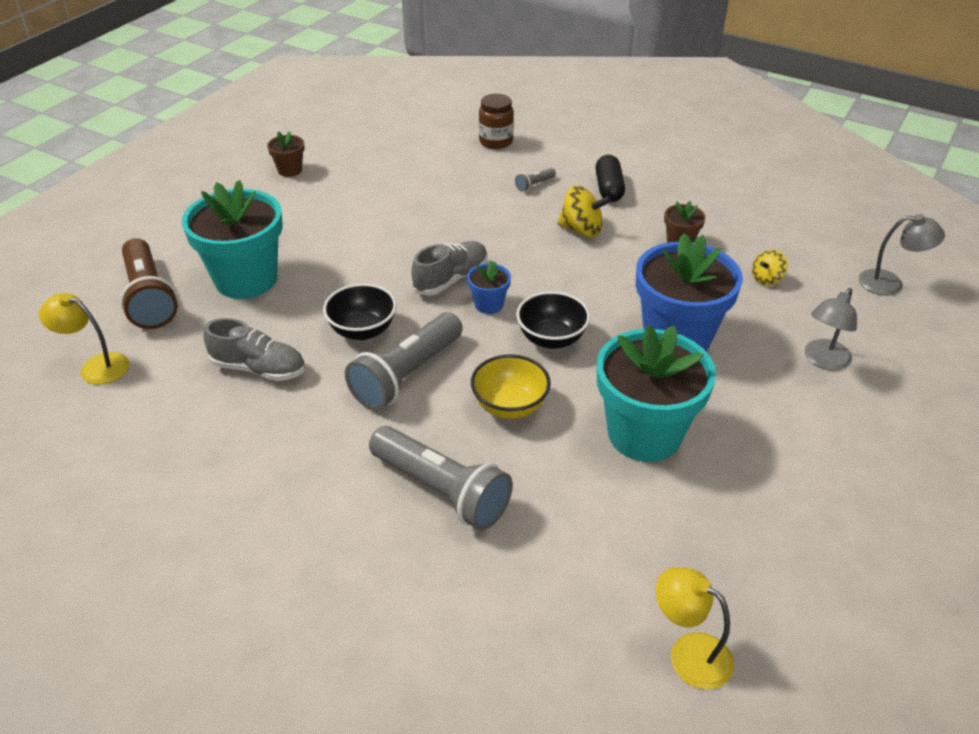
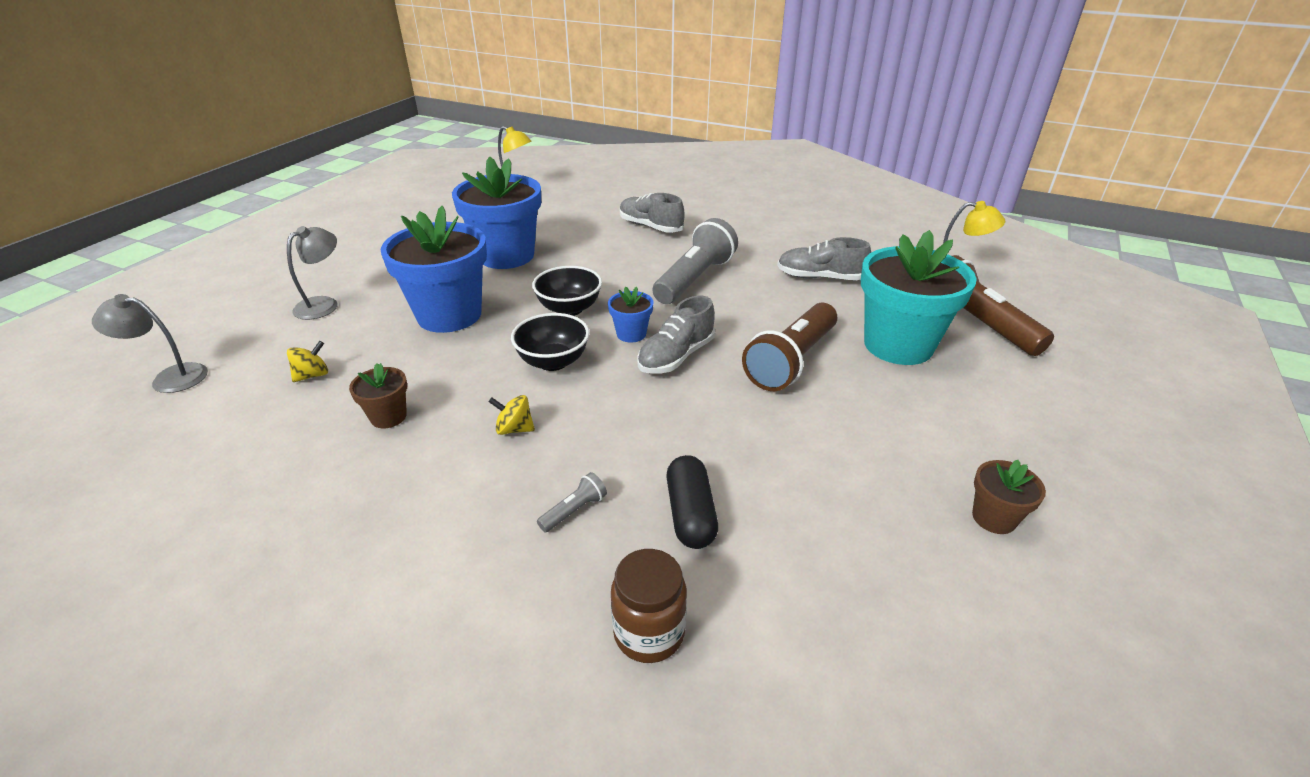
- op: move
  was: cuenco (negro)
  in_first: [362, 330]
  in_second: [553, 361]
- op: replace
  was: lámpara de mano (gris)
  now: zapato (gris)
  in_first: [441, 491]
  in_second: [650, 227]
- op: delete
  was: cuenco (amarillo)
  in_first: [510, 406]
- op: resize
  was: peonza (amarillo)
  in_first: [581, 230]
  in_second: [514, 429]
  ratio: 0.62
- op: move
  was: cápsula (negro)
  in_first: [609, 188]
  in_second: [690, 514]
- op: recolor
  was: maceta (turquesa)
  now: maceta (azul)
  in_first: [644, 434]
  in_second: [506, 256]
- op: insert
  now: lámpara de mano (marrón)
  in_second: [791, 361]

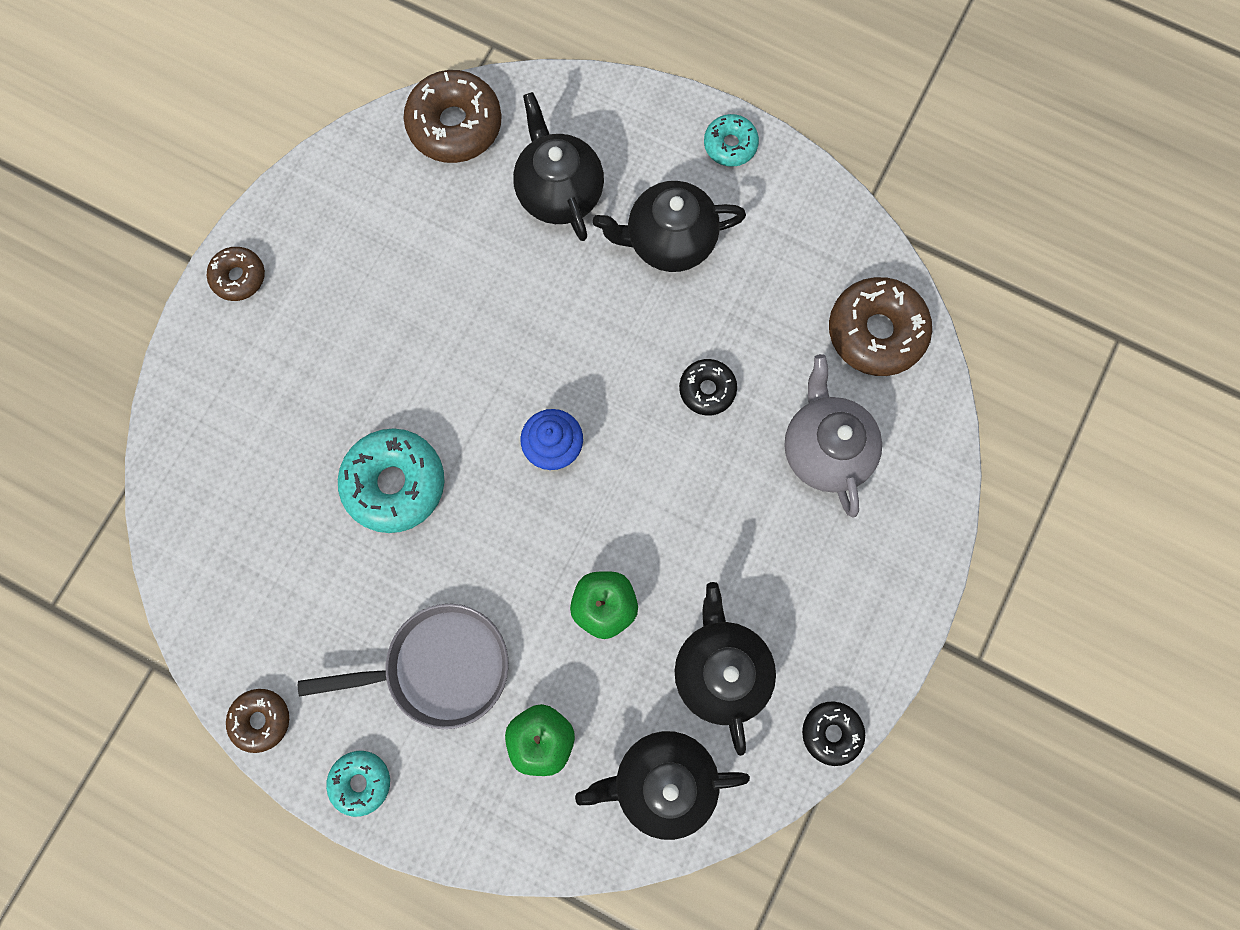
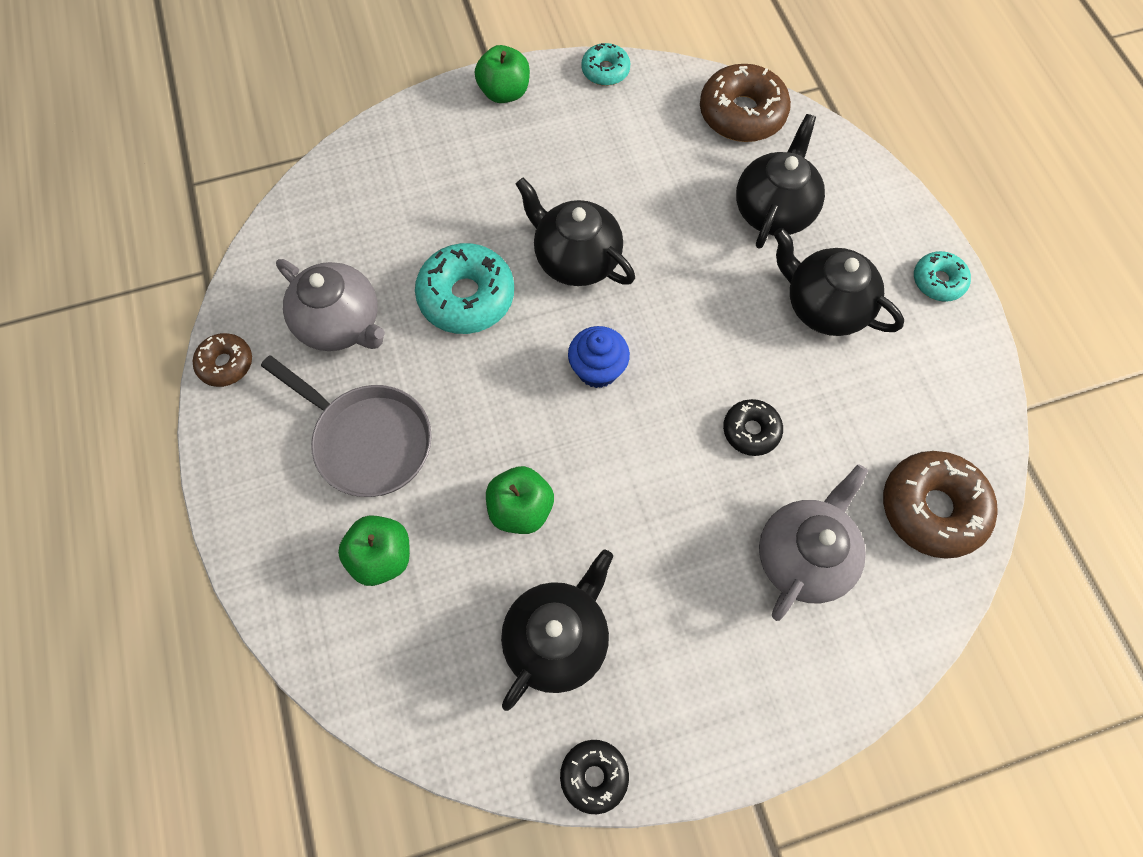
- op: replace
  was: rosquilla (marrón)
  now: manzana (verde)
  in_first: [239, 277]
  in_second: [504, 92]
- op: move
  was: rosquilla (turquesa)
  in_first: [361, 782]
  in_second: [605, 71]
- op: move
  was: tetera (negro)
  in_first: [662, 780]
  in_second: [575, 259]
- op: insert
  now: tetera (gris)
  in_second: [341, 324]

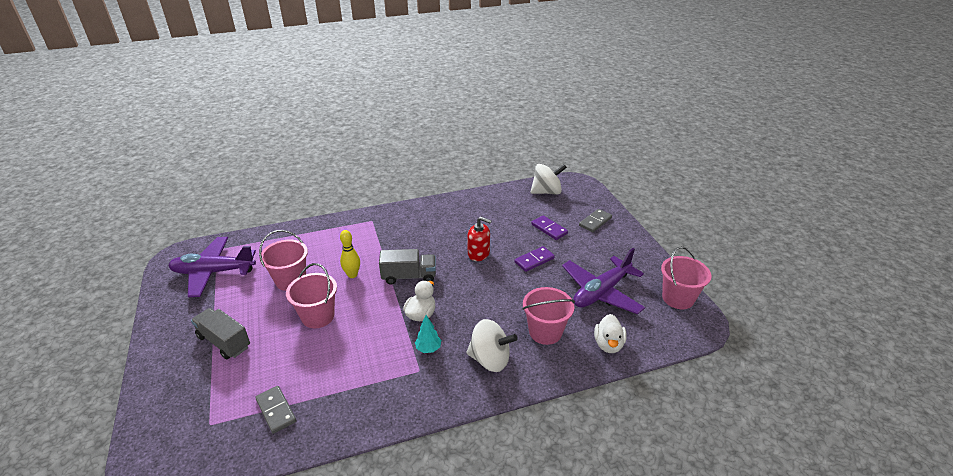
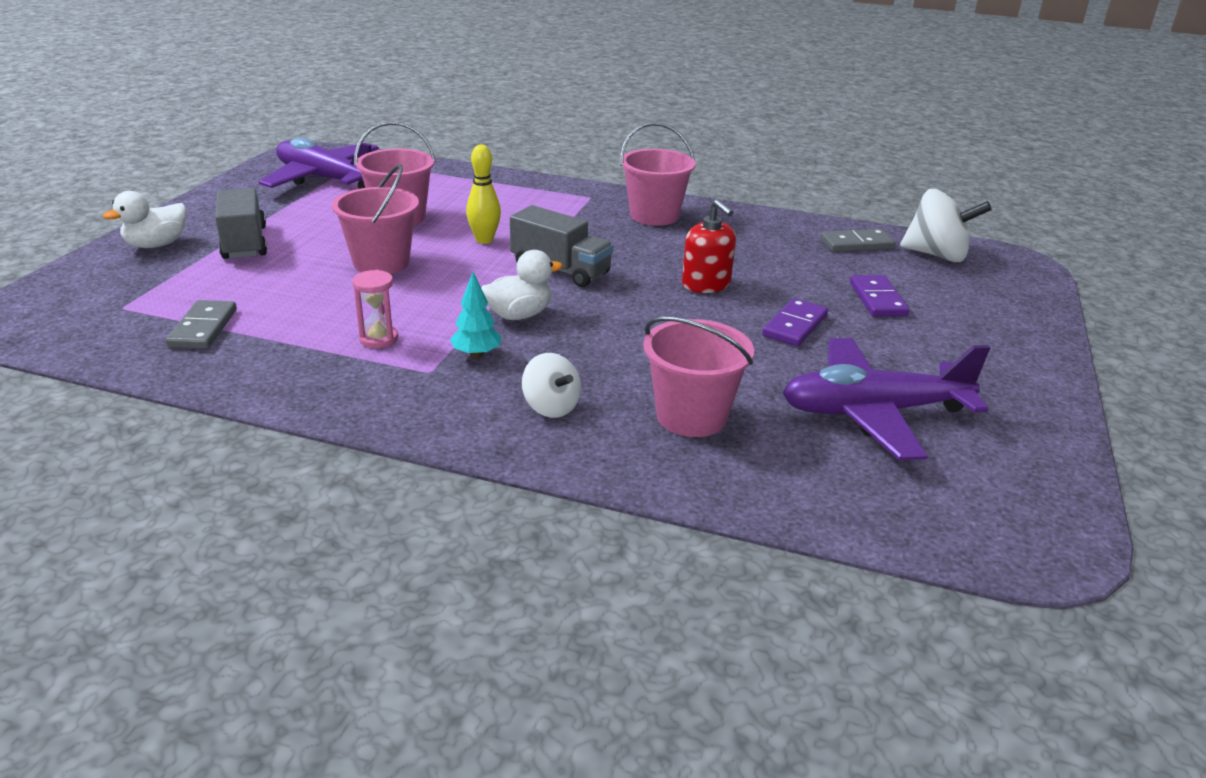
- op: resize
  was: peonza (blanco)
  in_first: [490, 359]
  in_second: [551, 407]
  ratio: 0.61
- op: rotate
  was: ficha de dominó (morado)
  in_first: [534, 260]
  in_second: [794, 326]
  clockwise: -60
- op: move
  was: ficha de dominó (gris)
  in_first: [595, 222]
  in_second: [856, 244]
- op: move
  was: pato (blanco)
  in_first: [608, 344]
  in_second: [156, 245]
- op: move
  was: balde (rosa)
  in_first: [678, 298]
  in_second: [654, 216]
- op: insert
  now: reloj de arena (rosa)
  in_second: [379, 339]

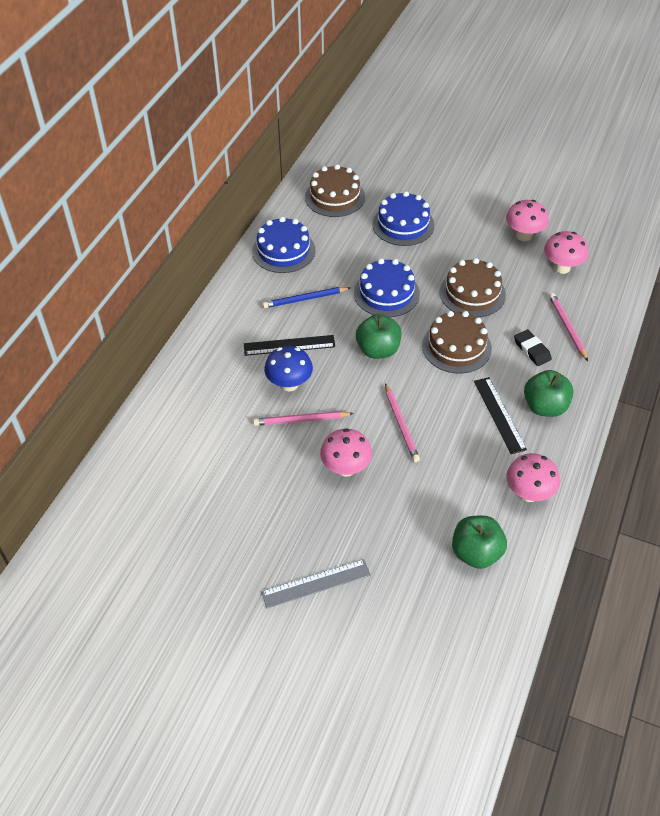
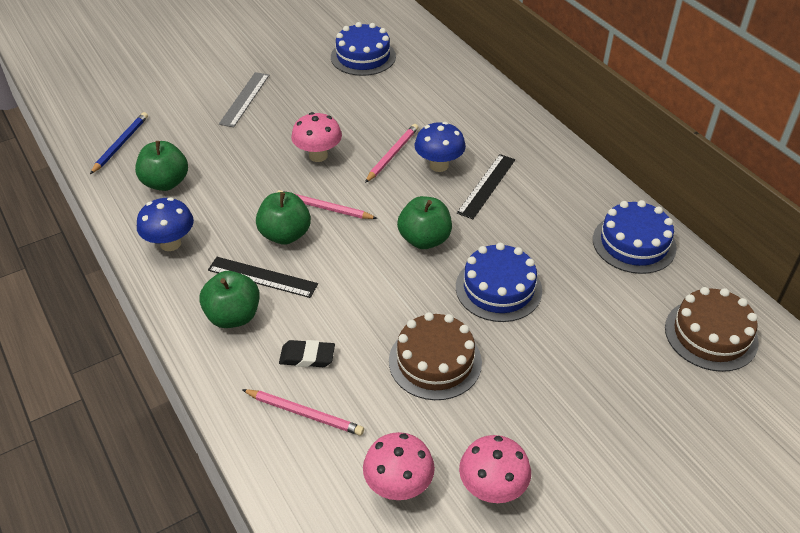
- op: move
  was: lápiz (azul)
  in_first: [305, 299]
  in_second: [121, 144]
- op: move
  was: tarta (azul)
  in_first: [403, 225]
  in_second: [363, 56]
- op: delete
  was: tarta (marrón)
  in_first: [456, 347]
- op: recolor
  was: seta (rosa)
  now: seta (azul)
  in_first: [528, 493]
  in_second: [170, 243]
- op: insert
  now: manzana (verde)
  in_second: [285, 235]

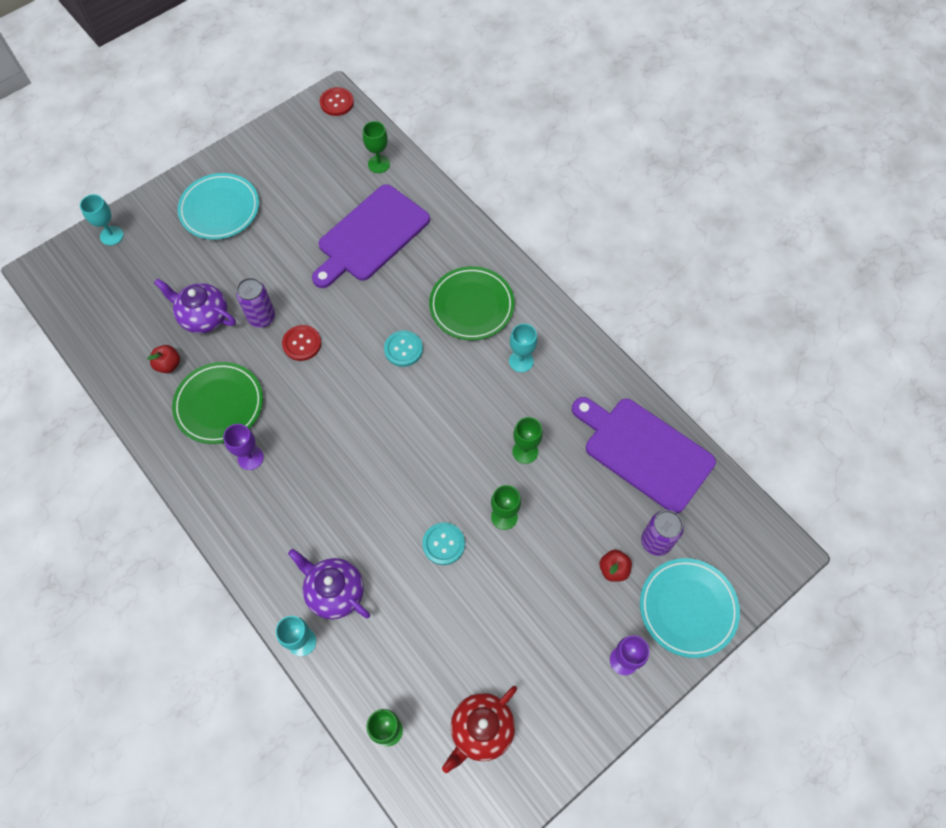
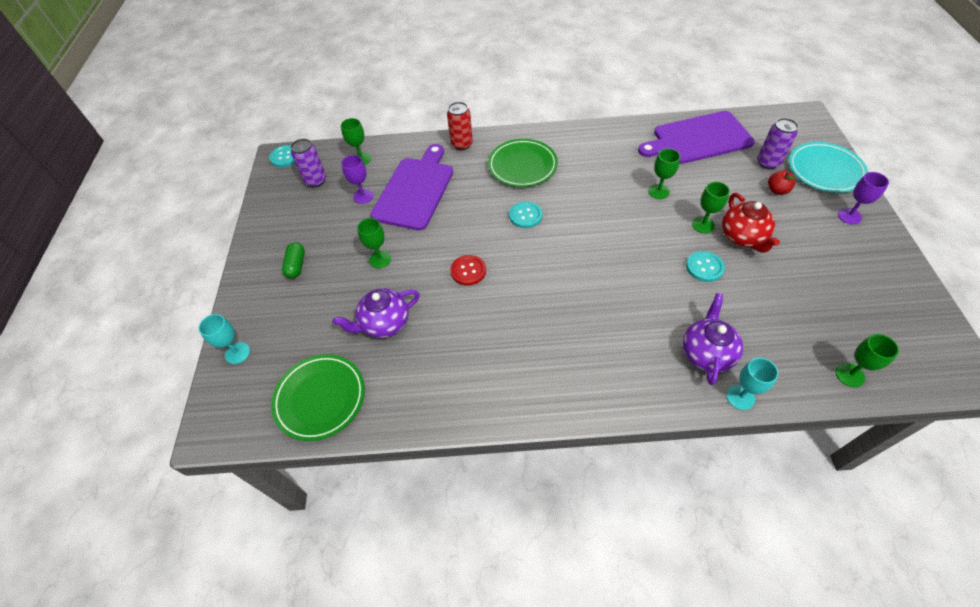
- op: delete
  was: manzana (rojo)
  in_first: [168, 365]
- op: move
  was: plato (verde)
  in_first: [219, 405]
  in_second: [320, 398]
- op: replace
  was: plato (turquesa)
  now: cápsula (verde)
  in_first: [220, 209]
  in_second: [296, 265]
- op: move
  was: copa (morado)
  in_first: [250, 458]
  in_second: [363, 196]
- op: move
  was: lata (morado)
  in_first: [262, 317]
  in_second: [316, 181]
- op: rotate
  was: tetera (morado)
  in_first: [334, 592]
  in_second: [706, 353]
  clockwise: 120
- op: rotate
  was: tabla de cortar (morado)
  in_first: [370, 236]
  in_second: [415, 190]
  clockwise: -150
- op: recolor
  was: botón (rojo)
  now: botón (turquesa)
  in_first: [337, 102]
  in_second: [285, 157]
- op: move
  was: tetera (rojo)
  in_first: [481, 730]
  in_second: [742, 237]
- op: delete
  was: copa (turquesa)
  in_first: [521, 361]
- op: insert
  now: copa (verde)
  in_second: [380, 259]
- op: insert
  now: lata (rojo)
  in_second: [462, 144]

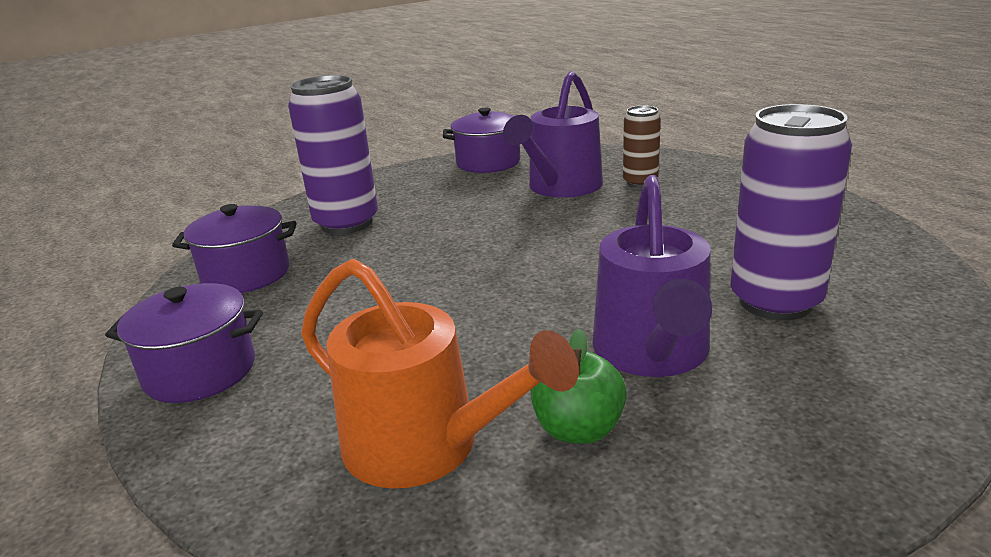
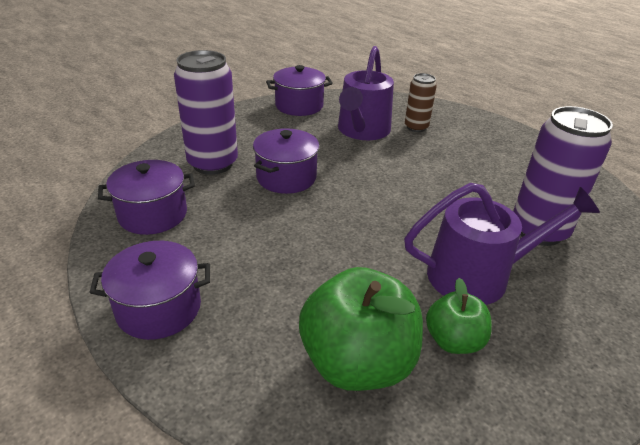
- op: replace
  was: regadera (naranja)
  now: manzana (verde)
  in_first: [424, 446]
  in_second: [357, 362]
- op: rotate
  was: regadera (morado)
  in_first: [652, 352]
  in_second: [477, 275]
  clockwise: -90
- op: insert
  now: olla (morado)
  in_second: [286, 177]

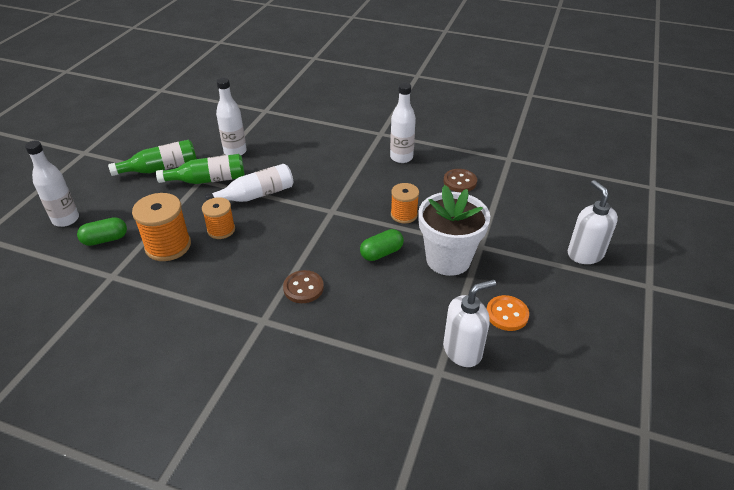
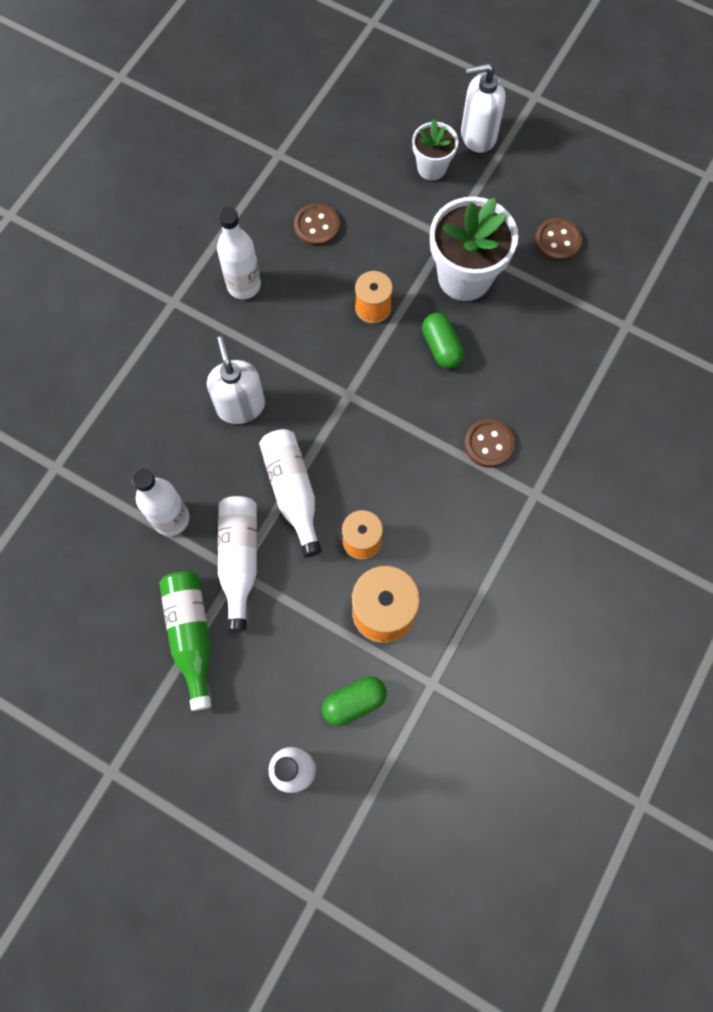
- op: rotate
  was: cápsula (verde)
  in_first: [105, 239]
  in_second: [354, 702]
  clockwise: 75
- op: recolor
  was: botella (verde)
  now: botella (blanco)
  in_first: [208, 180]
  in_second: [239, 560]
- op: move
  was: dispensador de jabón (blanco)
  in_first: [462, 351]
  in_second: [240, 406]
- op: recolor
  was: botón (naranja)
  now: botón (marrón)
  in_first: [507, 314]
  in_second: [557, 241]
- op: insert
  now: maceta (blanco)
  in_second: [432, 168]

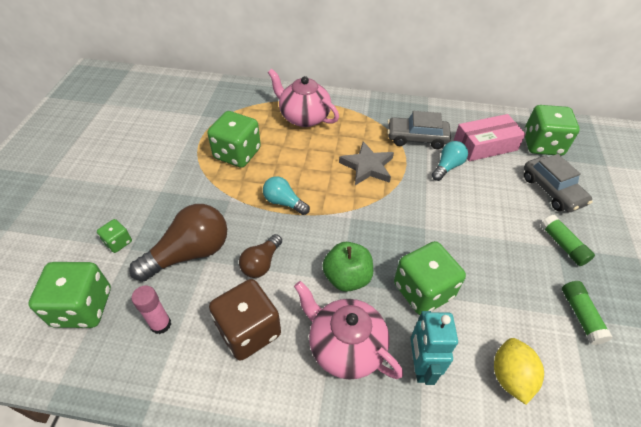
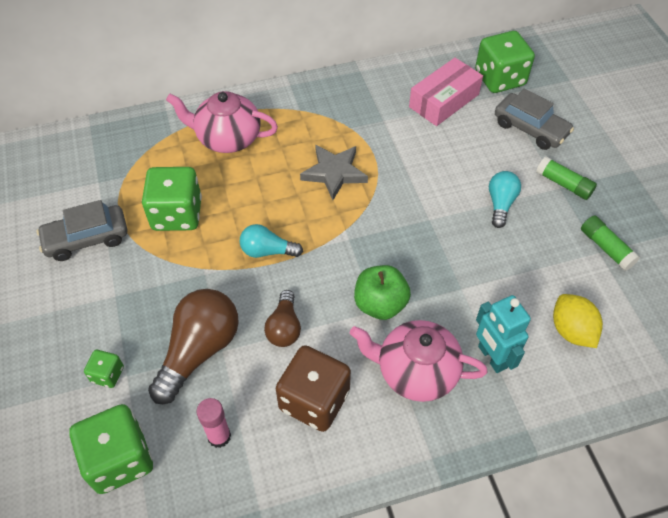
- op: move
  was: coche (gris)
  in_first: [417, 138]
  in_second: [86, 239]
- op: delete
  was: dado (verde)
  in_first: [423, 291]
- op: move
  was: bombilla (turquesa)
  in_first: [447, 167]
  in_second: [500, 204]

